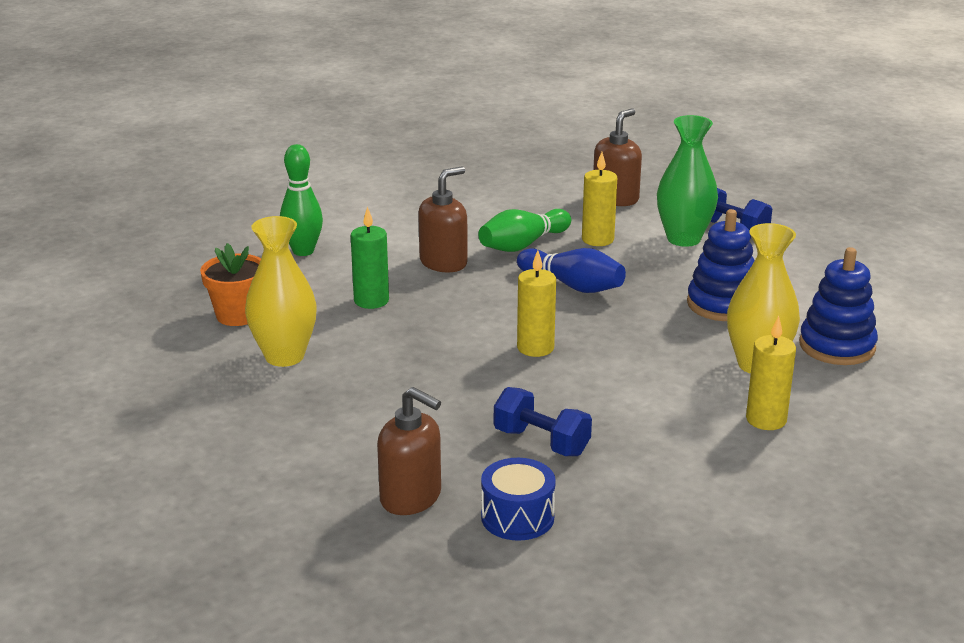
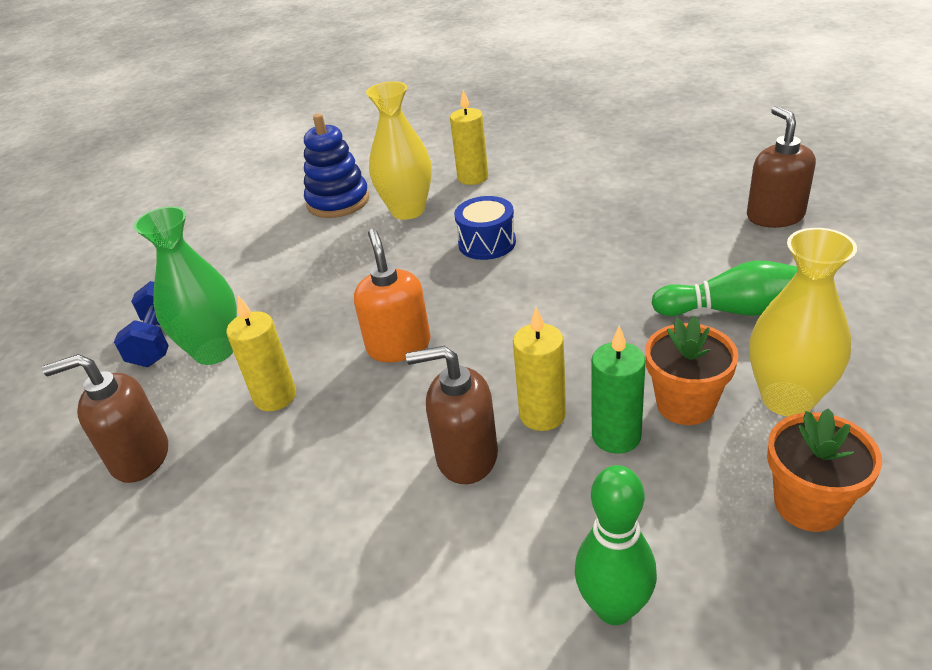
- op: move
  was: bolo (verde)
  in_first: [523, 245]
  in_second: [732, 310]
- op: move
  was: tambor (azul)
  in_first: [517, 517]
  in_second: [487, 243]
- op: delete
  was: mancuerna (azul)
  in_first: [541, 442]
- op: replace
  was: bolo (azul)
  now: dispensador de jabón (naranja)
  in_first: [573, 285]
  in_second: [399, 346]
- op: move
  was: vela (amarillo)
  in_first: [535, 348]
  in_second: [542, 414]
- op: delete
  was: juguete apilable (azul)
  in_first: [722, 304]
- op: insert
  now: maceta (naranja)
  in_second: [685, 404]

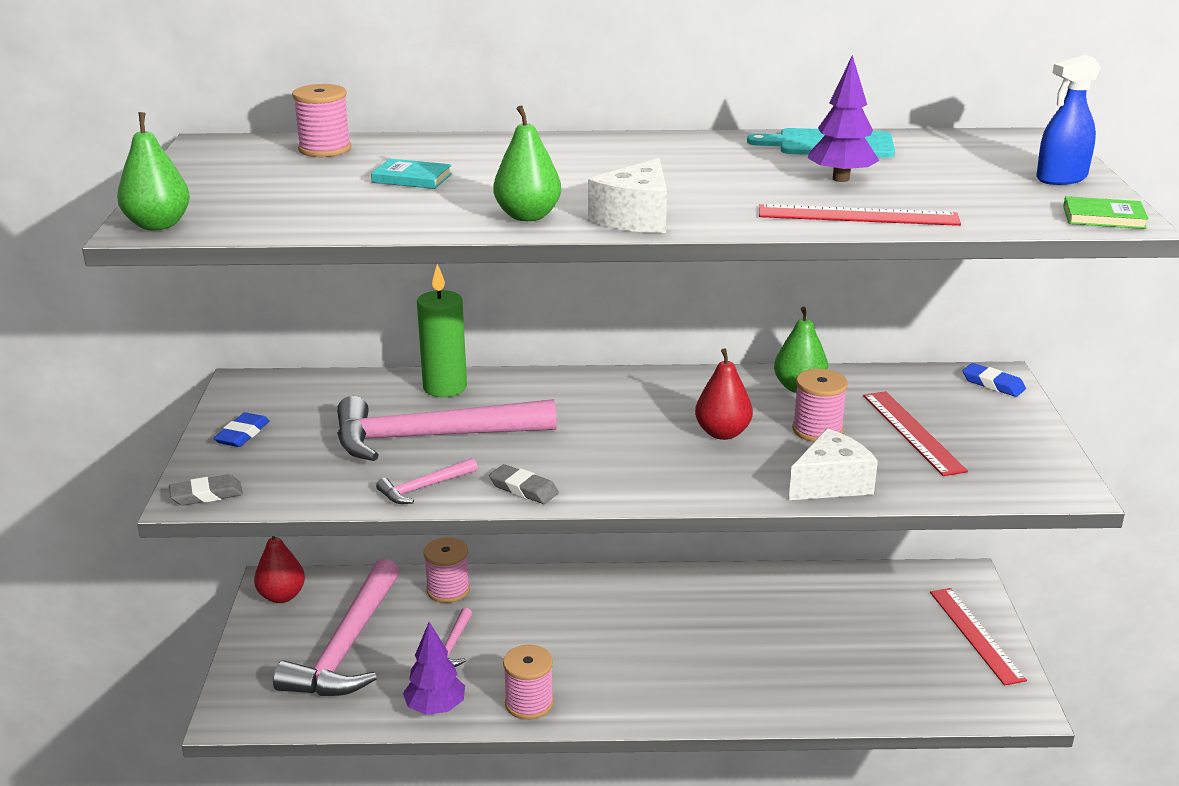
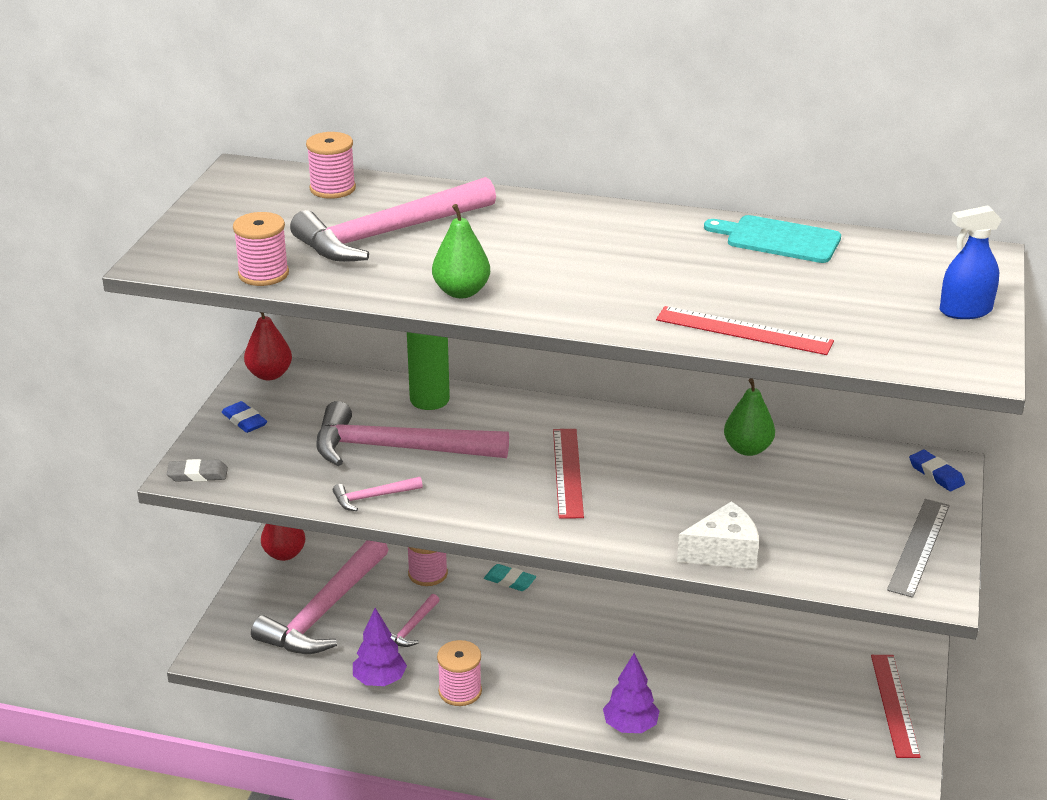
- op: delete
  was: pera (verde)
  in_first: [158, 225]
- op: rotate
  was: goma de borrar (azul)
  in_first: [242, 434]
  in_second: [244, 420]
  clockwise: -75
- op: replace
  was: libro (turquesa)
  now: martillo (rosa)
  in_first: [412, 178]
  in_second: [388, 234]
- op: delete
  was: goma de borrar (gris)
  in_first: [523, 489]
- op: delete
  was: queso (blanco)
  in_first: [636, 218]
- op: move
  was: pera (rojo)
  in_first: [722, 433]
  in_second: [269, 374]
- op: move
  was: carrete (rosa)
  in_first: [817, 430]
  in_second: [263, 274]
- op: move
  was: árbol (morado)
  in_first: [841, 179]
  in_second: [630, 726]
- op: move
  was: regla (rojo)
  in_first: [913, 432]
  in_second: [568, 472]
- op: delete
  was: libro (verde)
  in_first: [1103, 217]
- op: insert
  now: goma de borrar (turquesa)
  in_second: [510, 580]
- op: insert
  now: regla (gris)
  in_second: [918, 547]

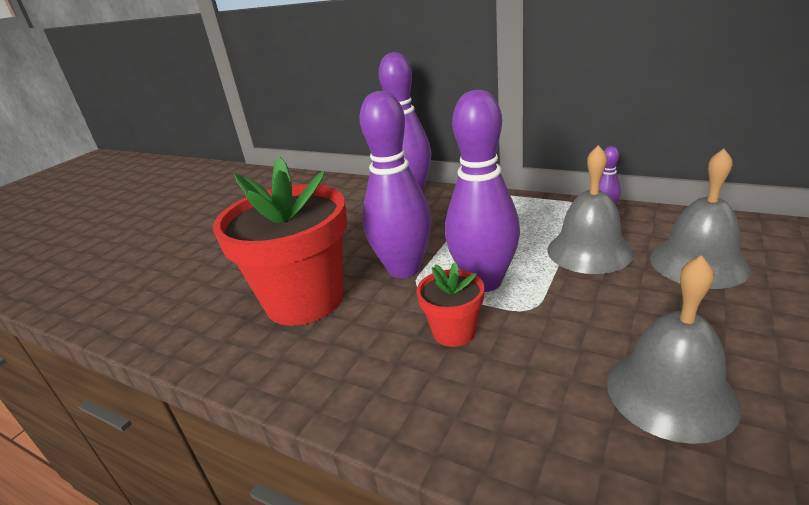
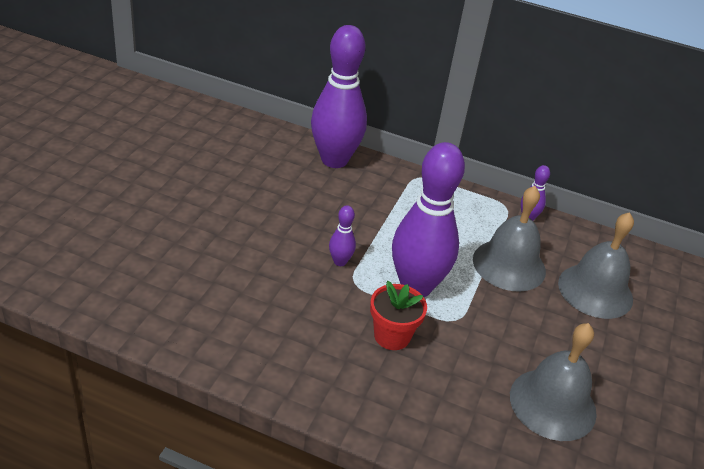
- op: delete
  was: maceta (rojo)
  in_first: [304, 300]
- op: resize
  was: bolo (morado)
  in_first: [404, 269]
  in_second: [340, 261]
  ratio: 0.42

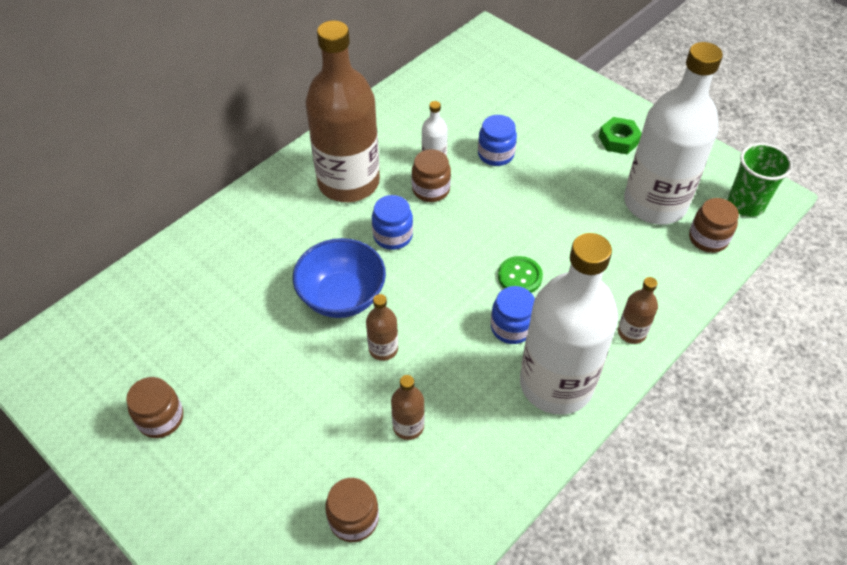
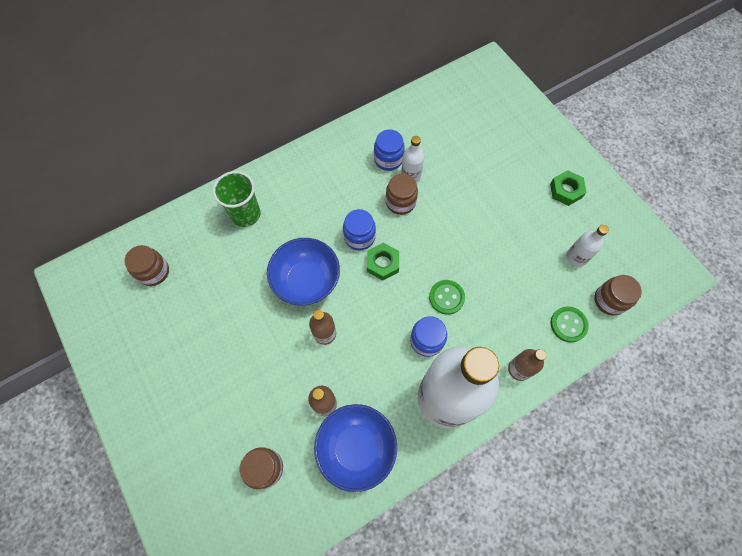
- op: move
  was: tarro (marrón)
  in_first: [161, 418]
  in_second: [154, 272]
- op: delete
  was: botella (marrón)
  in_first: [348, 182]
- op: move
  was: tarro (azul)
  in_first: [495, 154]
  in_second: [388, 159]
- op: resize
  was: botella (blanco)
  in_first: [655, 203]
  in_second: [576, 257]
  ratio: 0.41
- op: move
  was: vaso (verde)
  in_first: [746, 204]
  in_second: [246, 214]
- op: insert
  now: cuenco (azul)
  in_second: [356, 448]
- op: insert
  now: tuerca (verde)
  in_second: [382, 263]
- op: insert
  now: botón (verde)
  in_second: [568, 324]

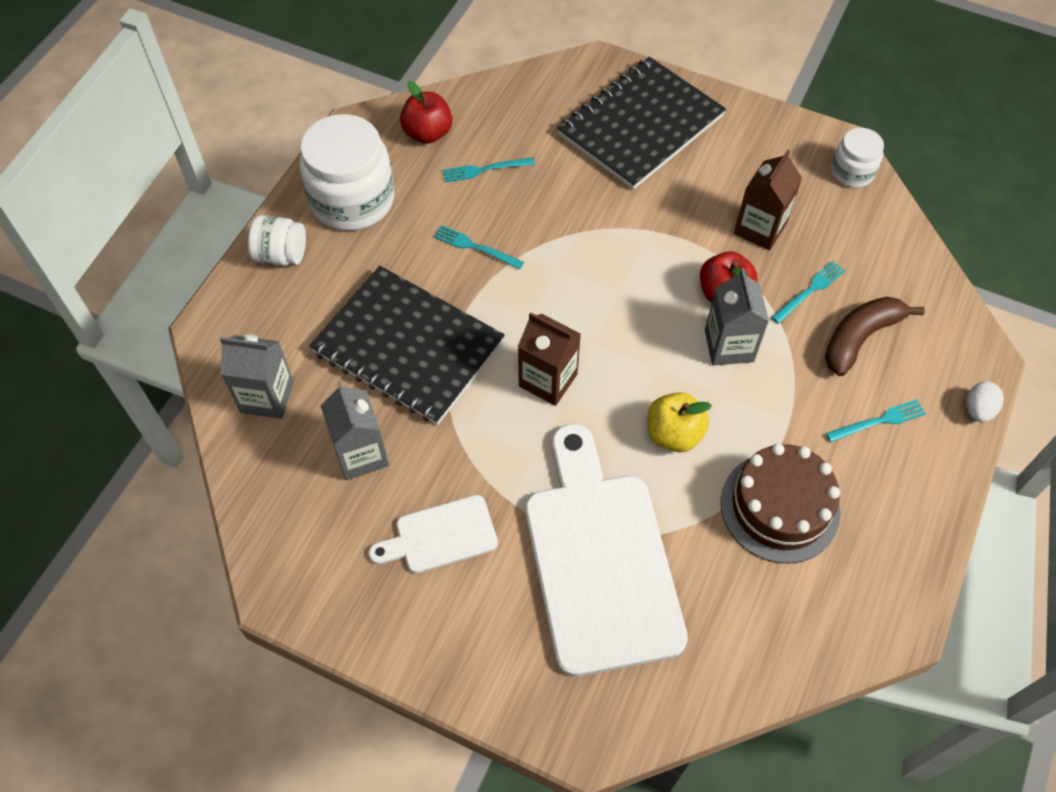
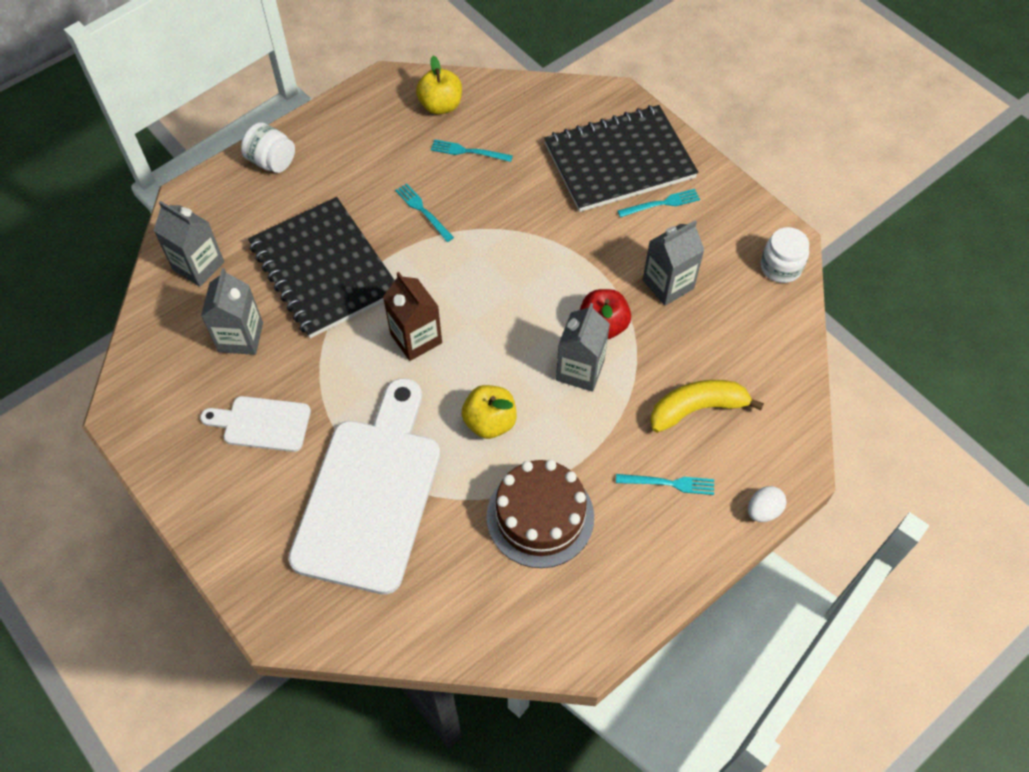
- op: delete
  was: tarro (blanco)
  in_first: [352, 200]
- op: recolor
  was: manzana (rojo)
  now: manzana (amarillo)
  in_first: [428, 133]
  in_second: [440, 106]
- op: recolor
  was: cartón de leche (marrón)
  now: cartón de leche (gris)
  in_first: [760, 229]
  in_second: [668, 284]
- op: move
  was: tenedor (turquesa)
  in_first: [809, 291]
  in_second: [661, 204]
- op: recolor
  was: plátano (marrón)
  now: plátano (amarillo)
  in_first: [860, 338]
  in_second: [697, 409]

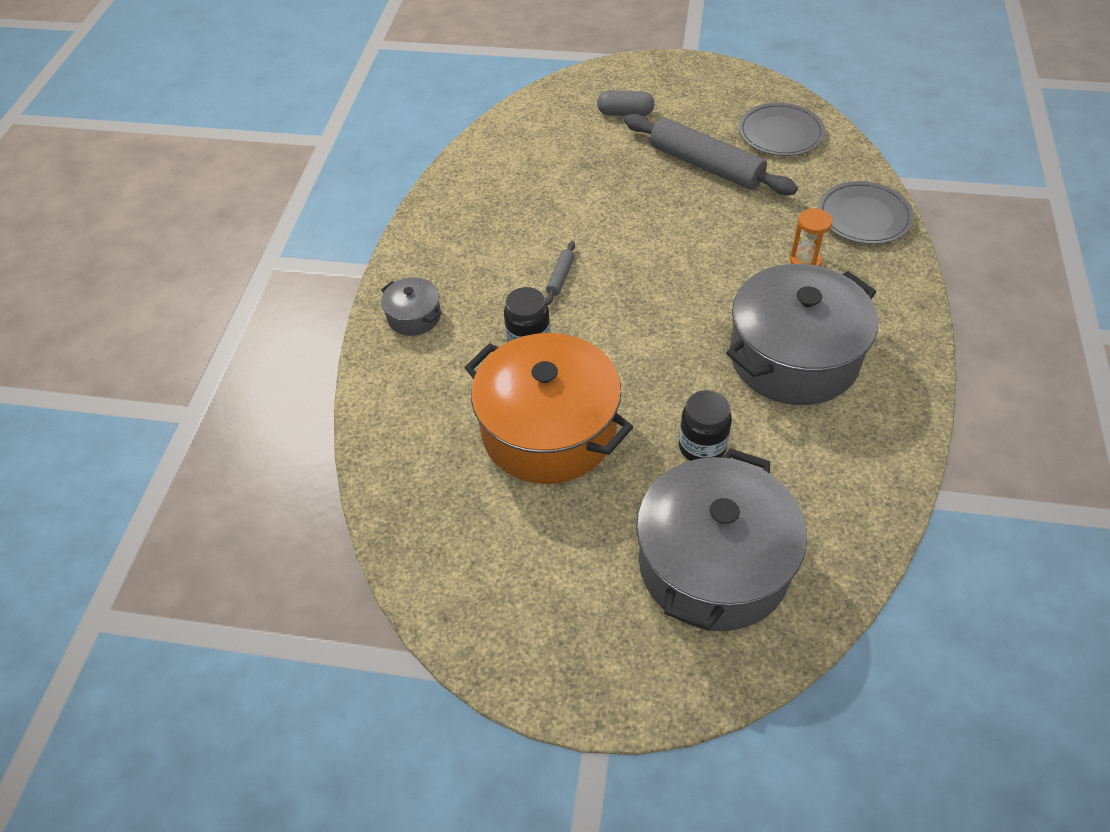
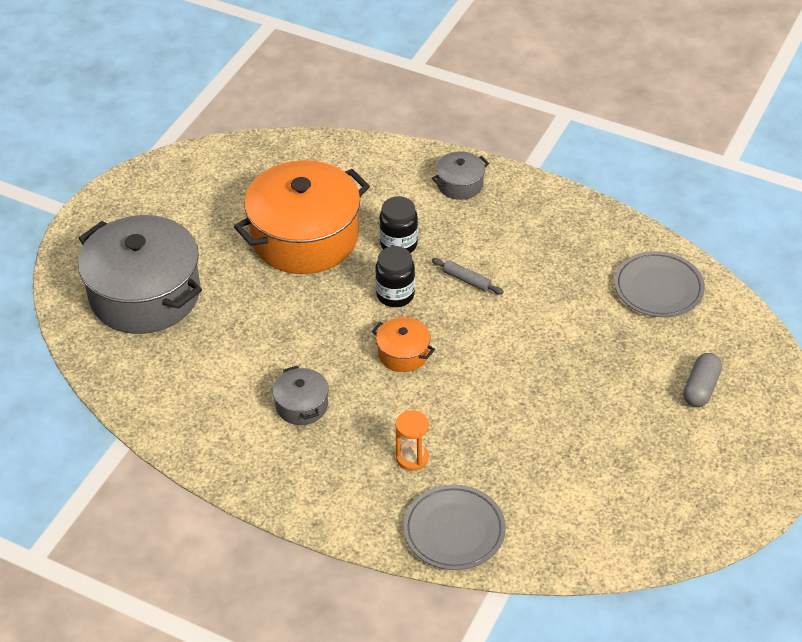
- op: delete
  was: rodillo (gris)
  in_first: [705, 166]
- op: move
  was: tarro (negro)
  in_first: [702, 447]
  in_second: [395, 295]
- op: resize
  was: olla (gris)
  in_first: [793, 357]
  in_second: [302, 405]
  ratio: 0.44
- op: move
  was: plato (gris)
  in_first: [780, 134]
  in_second: [658, 288]
- op: insert
  now: olla (naranja)
  in_second: [403, 353]

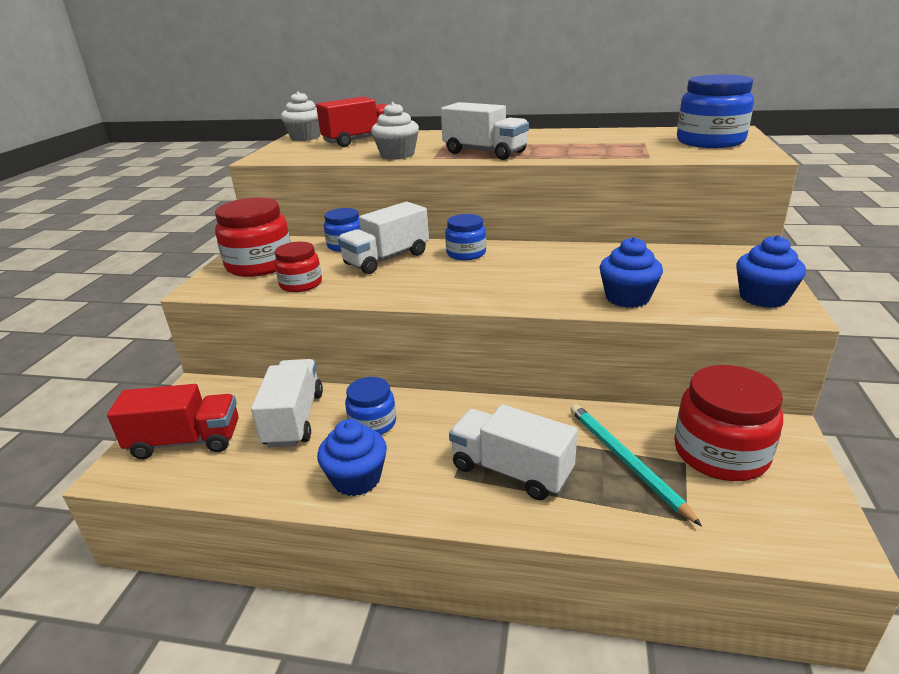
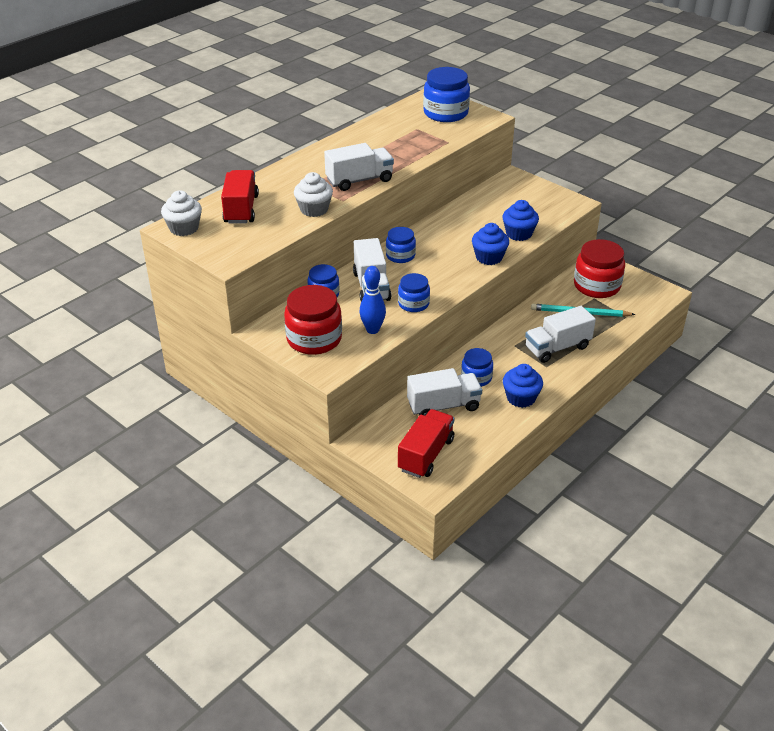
- op: rotate
  was: camión (blanco)
  in_first: [294, 419]
  in_second: [443, 406]
  clockwise: 135
- op: replace
  was: tarro (rojo)
  now: bolo (azul)
  in_first: [301, 284]
  in_second: [372, 330]
- op: move
  was: magdalena (azul)
  in_first: [763, 297]
  in_second: [489, 257]
- op: insert
  now: tarro (azul)
  in_second: [413, 304]

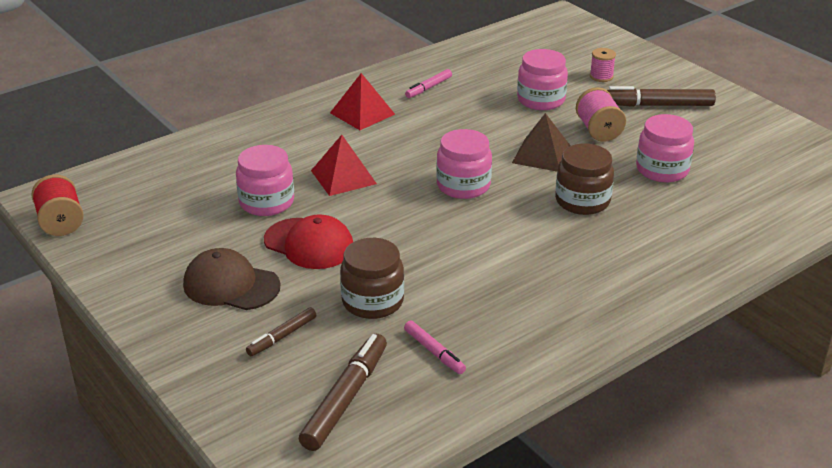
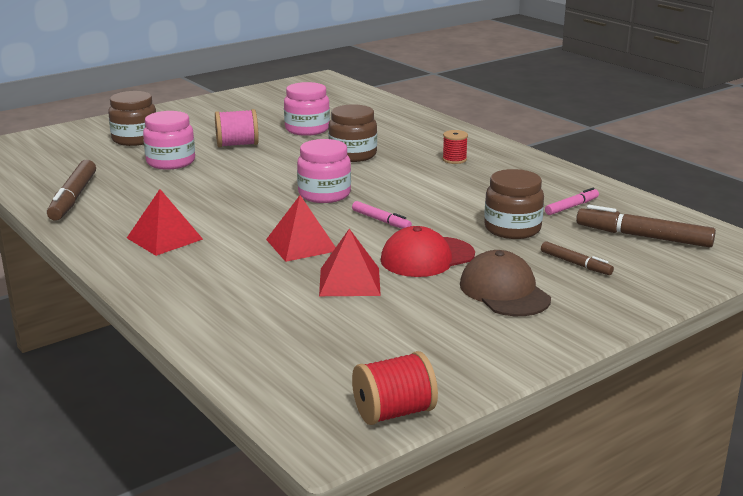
- op: rotate
  was: gorra (marrón)
  in_first: [231, 285]
  in_second: [504, 291]
  clockwise: 135
- op: replace
  was: tarro (rosa)
  now: pirámide (rojo)
  in_first: [266, 202]
  in_second: [349, 281]
- op: rotate
  was: gorra (rojo)
  in_first: [309, 244]
  in_second: [427, 257]
  clockwise: -150
- op: move
  was: rotulador (rosa)
  in_first: [428, 88]
  in_second: [381, 220]
- op: delete
  was: pirámide (marrón)
  in_first: [542, 155]
- op: replace
  was: carrete (rosa)
  now: tarro (marrón)
  in_first: [601, 76]
  in_second: [135, 139]
- op: move
  was: rotulador (marrón)
  in_first: [656, 105]
  in_second: [73, 198]
- op: insert
  now: carrete (rojo)
  in_second: [454, 159]

